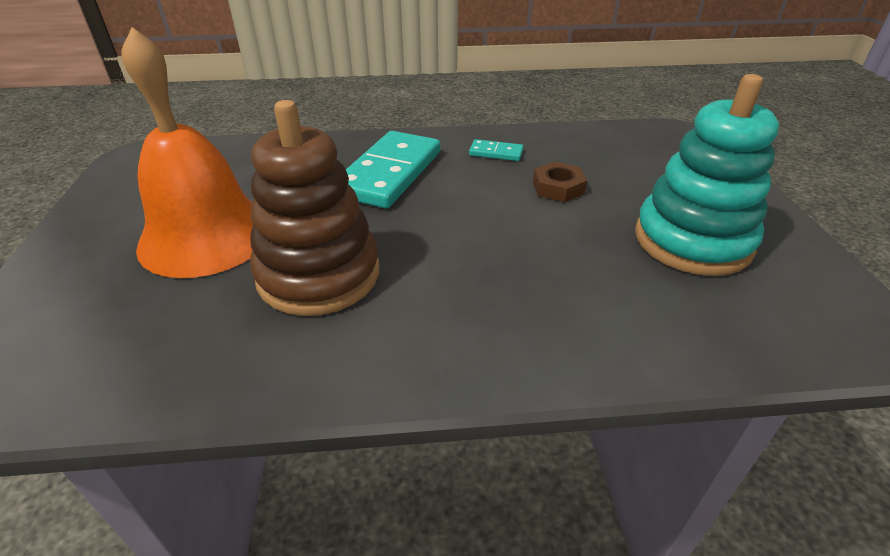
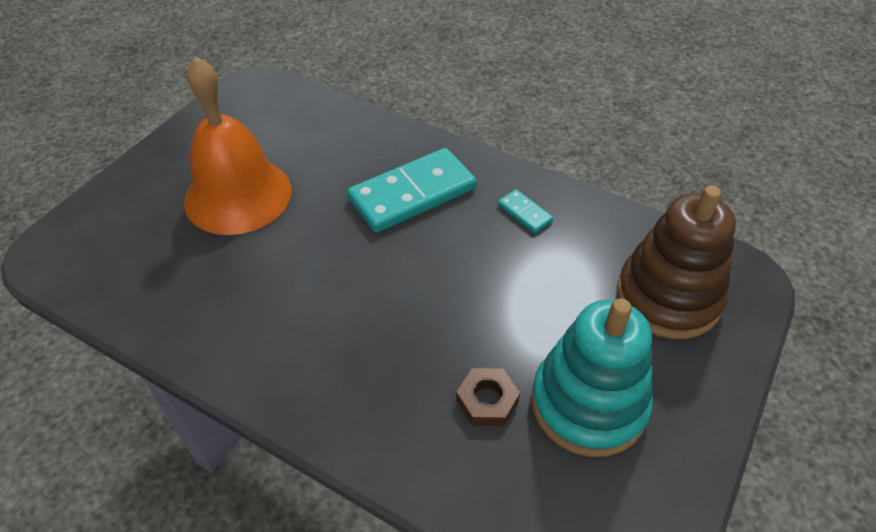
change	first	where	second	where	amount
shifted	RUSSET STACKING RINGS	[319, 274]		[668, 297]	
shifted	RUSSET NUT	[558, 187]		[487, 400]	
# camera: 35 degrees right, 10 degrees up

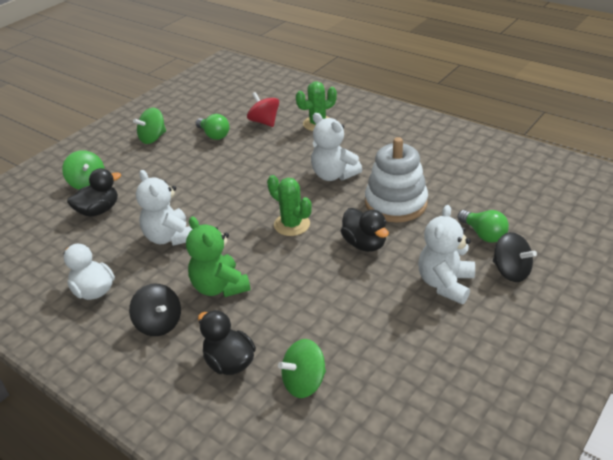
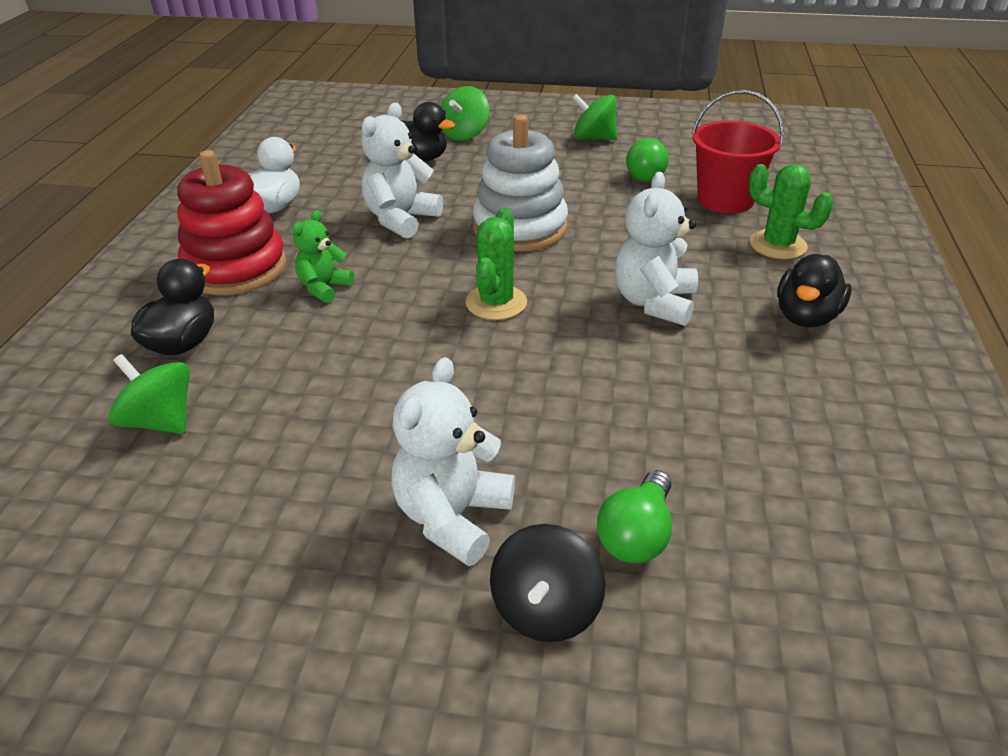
change	first	where	second	where	amount
swapped	EBONY WHIRLIGIG	[159, 324]	CRIMSON STACKING RINGS	[235, 268]	
scaled	LEAF-GREEN TEDDY	[220, 287]		[324, 288]	x0.62
swapped	CRIMSON WHIRLIGIG	[264, 122]	CRIMSON SAND BUCKET	[725, 200]	
shifted	EBONY TOY DUCK	[364, 244]		[806, 317]	
shifted	SNOW-WHITE STACKING RINGS	[396, 203]		[520, 228]	
rotated	SNOW-WHITE TEDDY	[445, 284]		[452, 517]	60 degrees counterclockwise
# camera: 60 degrees right, 0 degrees up

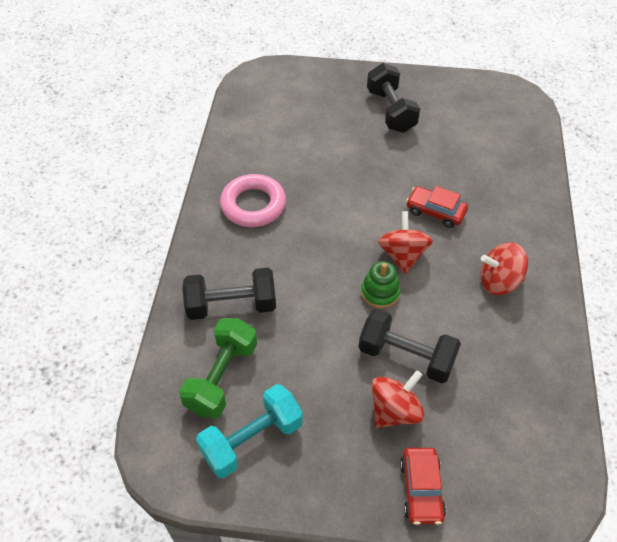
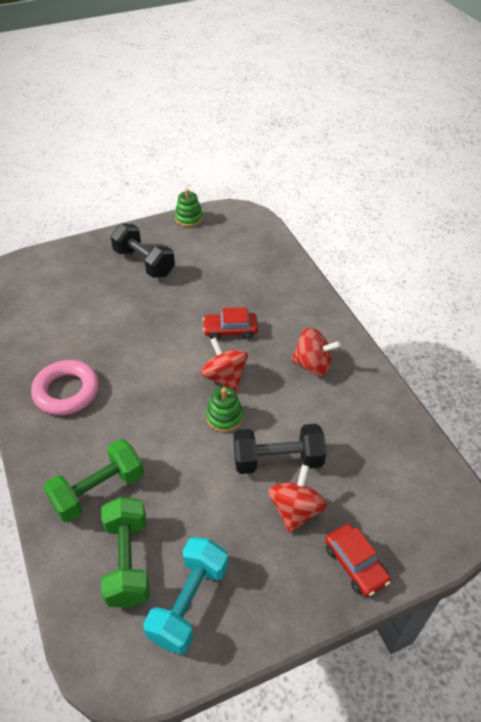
change	first	where	second	where	amount
repainted	EBONY DUMBBELL	[231, 305]	LEAF-GREEN DUMBBELL	[98, 491]	
rotated	CRIMSON WHIRLIGIG	[499, 281]		[313, 365]	135 degrees counterclockwise
new			LEAF-GREEN STACKING RINGS	[189, 218]	
# camera: 30 degrees left, 5 degrees down

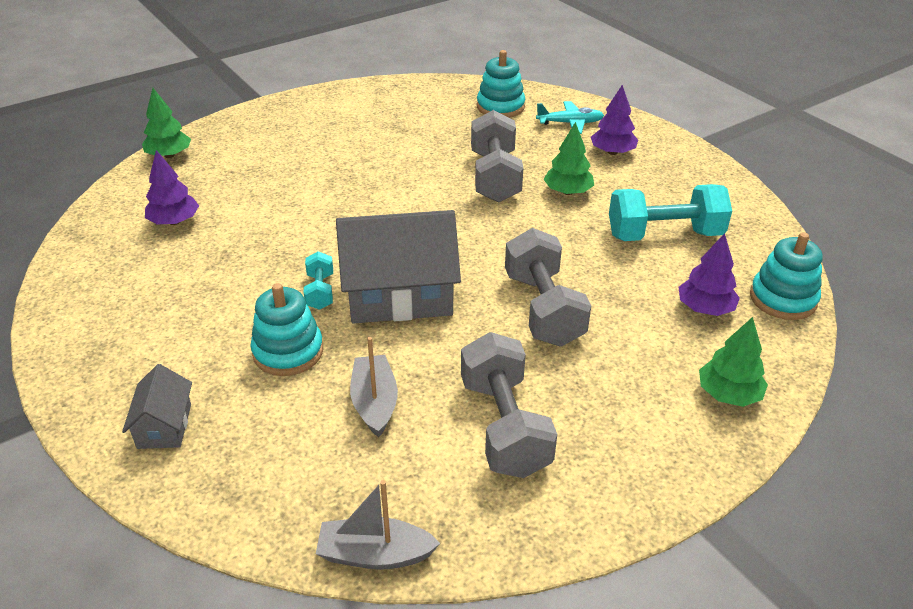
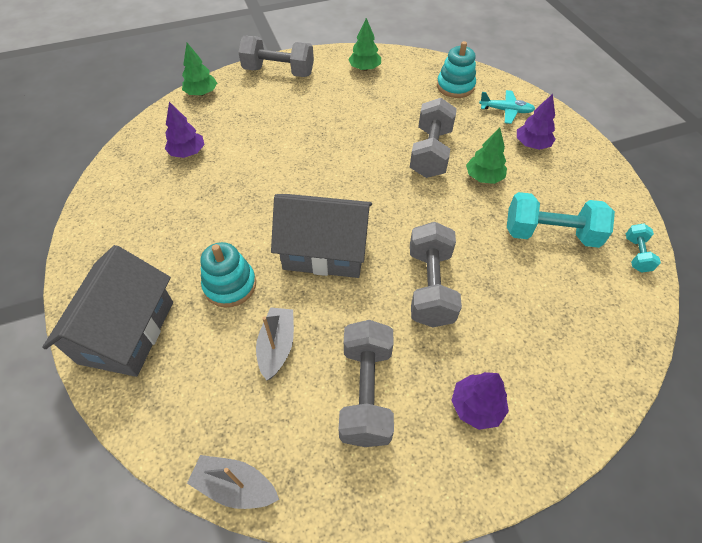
change	first	where	second	where	amount
scaled	GREY COTTAGE	[164, 426]		[127, 332]	x2.04
shifted	AQUA DUMBBELL	[320, 291]		[636, 254]	
shifted	PURPLE TREE	[705, 308]		[476, 406]	
shifted	LEAF-GREEN TREE	[728, 394]		[364, 68]	
gone	AQUA STACKING RINGS	[783, 299]			
new			GREY DUMBBELL	[279, 72]	
# camera: 15 degrees right, 15 degrees up

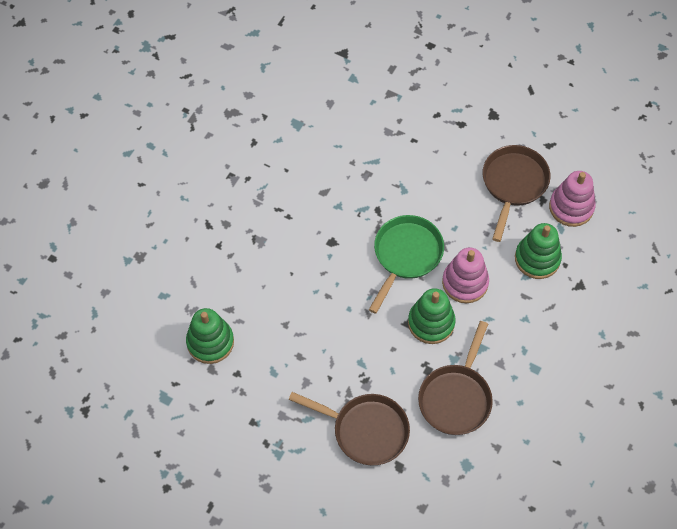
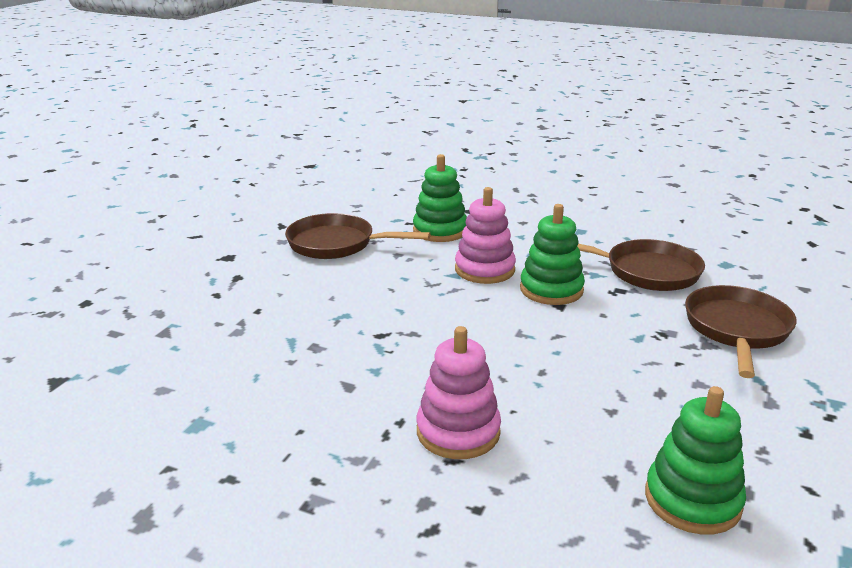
change	first	where	second	where	amount
gone	LEAF-GREEN SKILLET	[406, 255]			
shifted	ROSY STACKING RINGS	[571, 207]		[458, 432]	
# camera: 95 degrees left, 35 degrees down

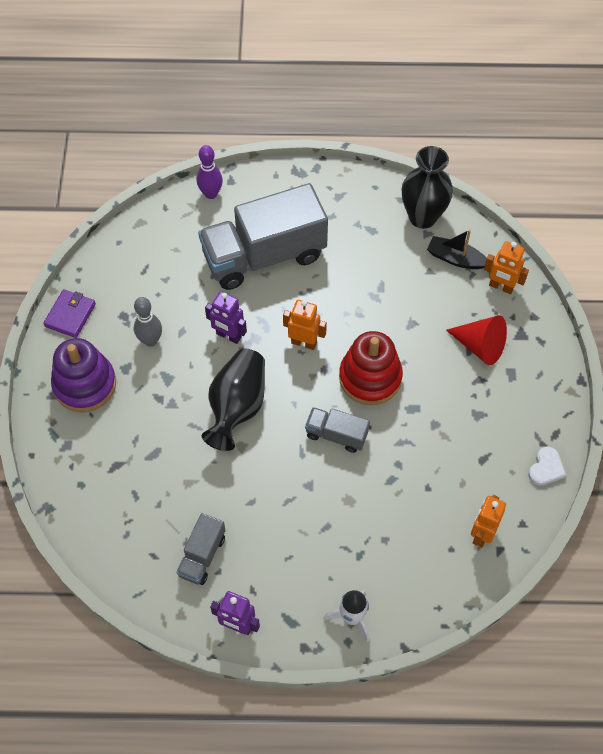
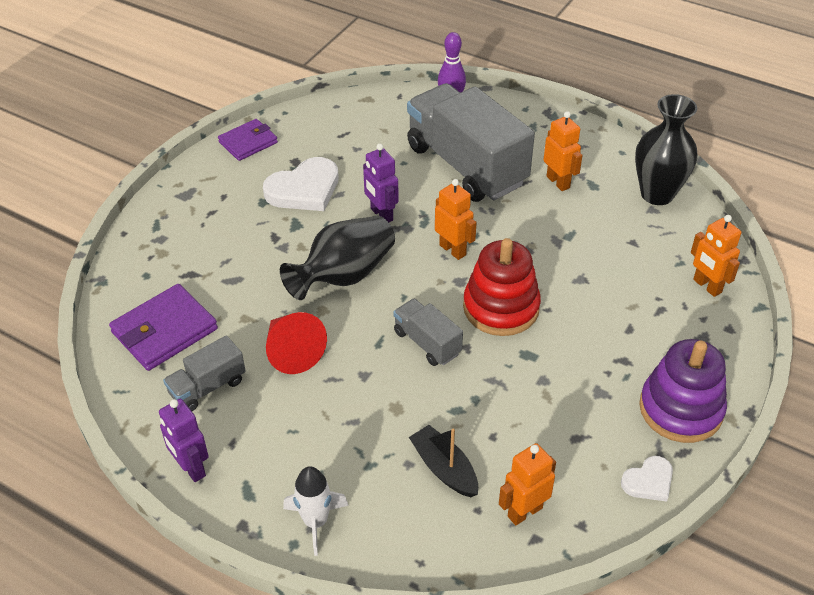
change	first	where	second	where	amount
shifted	PURPLE STACKING RINGS	[85, 384]		[680, 409]	
swapped	GREY BOWLING PIN	[150, 340]	SNOW-WHITE LOVE HEART	[304, 189]	
rotated	GREY TRUCK	[264, 256]		[466, 165]	45 degrees clockwise
shifted	EBONY SAILBOAT	[456, 259]		[444, 468]	
shifted	CRIMSON SOLID CONE	[480, 346]		[292, 352]	
new			PURPLE WALLET	[164, 331]	
new			ORANGE-COLOURED TOY ROBOT	[558, 182]	
# camera: 30 degrees right, 15 degrees down

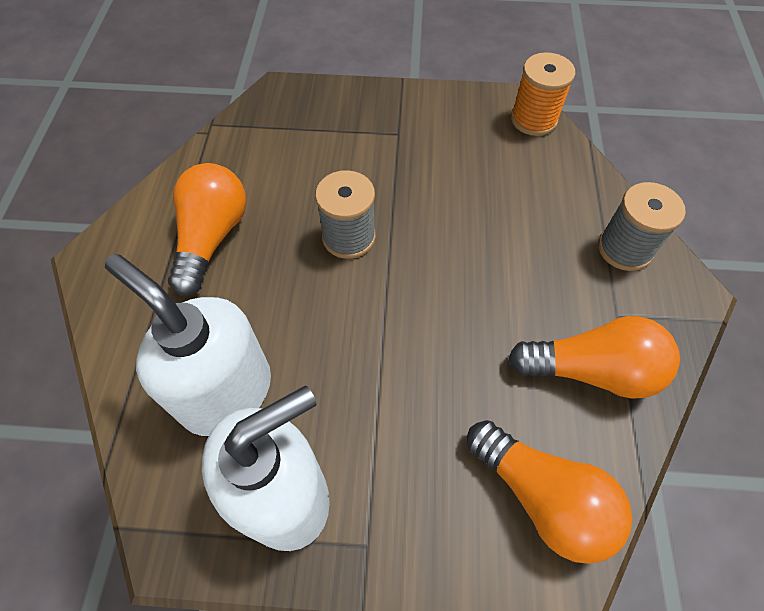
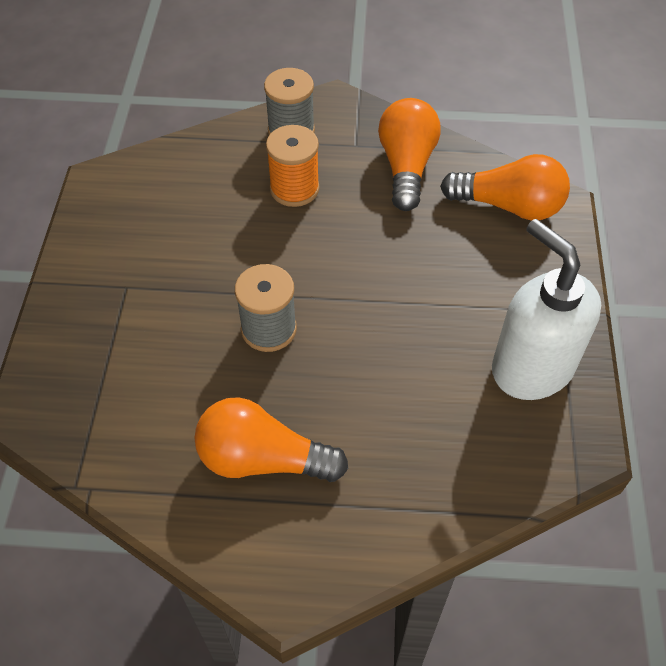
change	first	where	second	where	amount
gone	SNOW-WHITE SOAP DISPENSER	[226, 392]			
rotated	ORANGE-COLOURED BULB	[542, 497]		[509, 206]	60 degrees clockwise
shifted	ORANGE-COLOURED REEL OF THREAD	[533, 119]		[294, 189]	
# camera: 90 degrees left, 5 degrees down

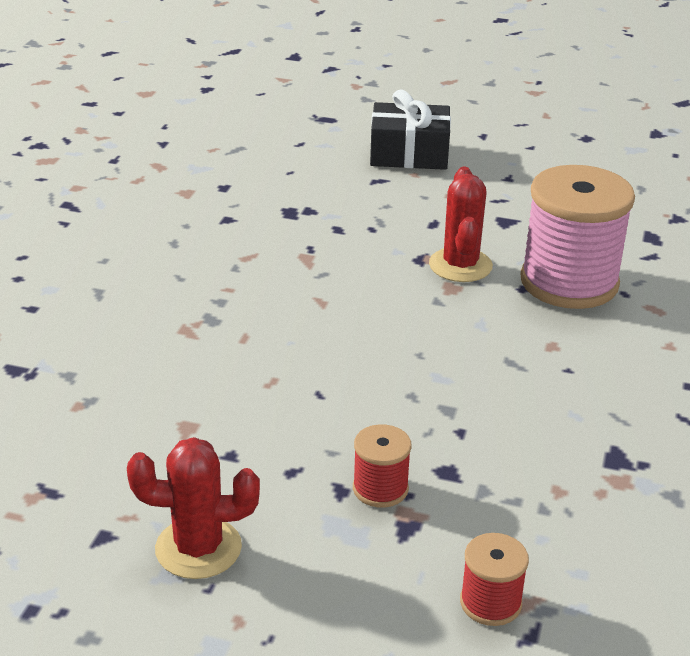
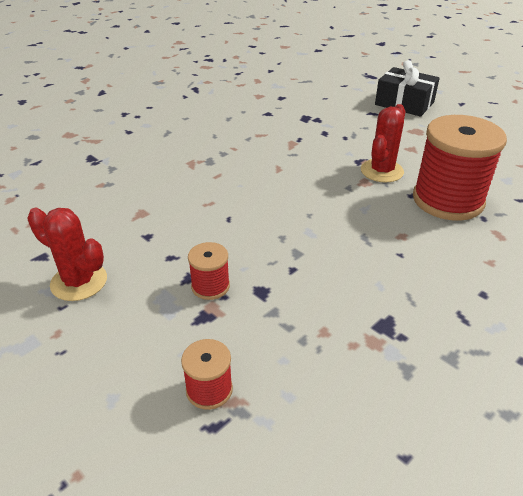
change	first	where	second	where	amount
repainted	ROSY REEL OF THREAD	[569, 282]	CRIMSON REEL OF THREAD	[447, 200]	
# camera: 30 degrees right, 5 degrees up

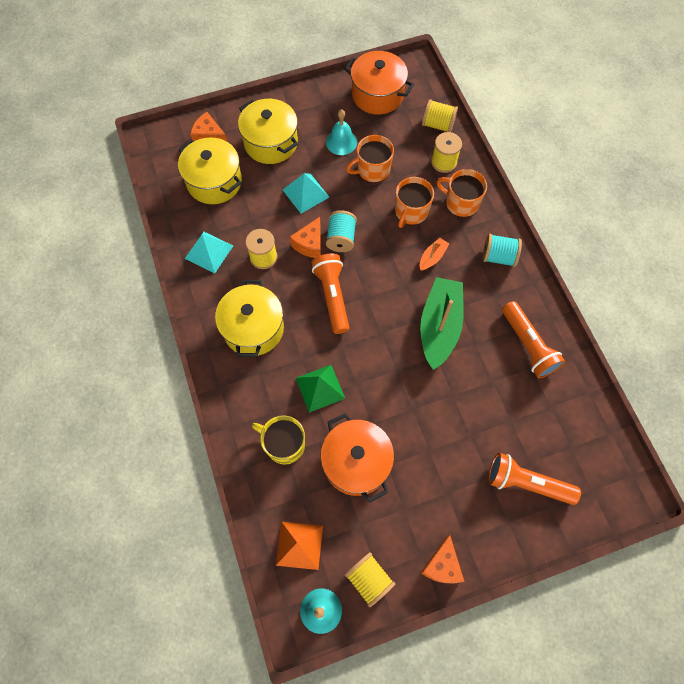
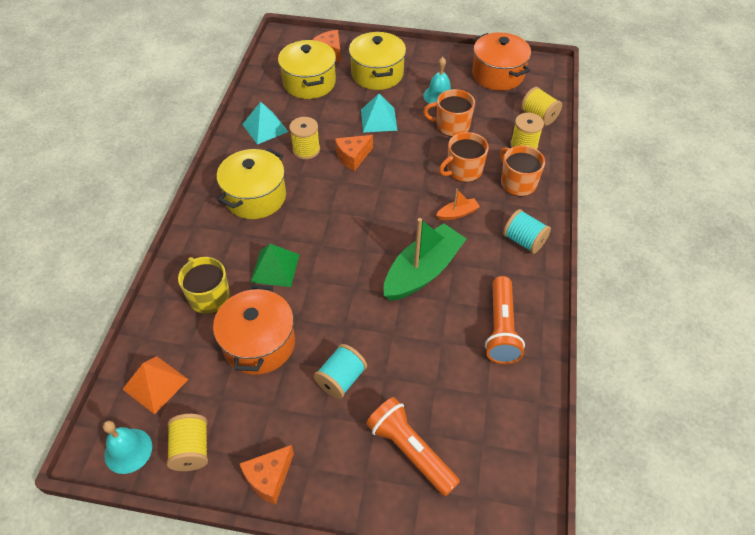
change	first	where	second	where	amount
gone	ORANGE-COLOURED POCKET TORCH	[332, 296]			
shifted	AQUA REEL OF THREAD	[341, 238]		[341, 379]	
# camera: 30 degrees right, 15 degrees down

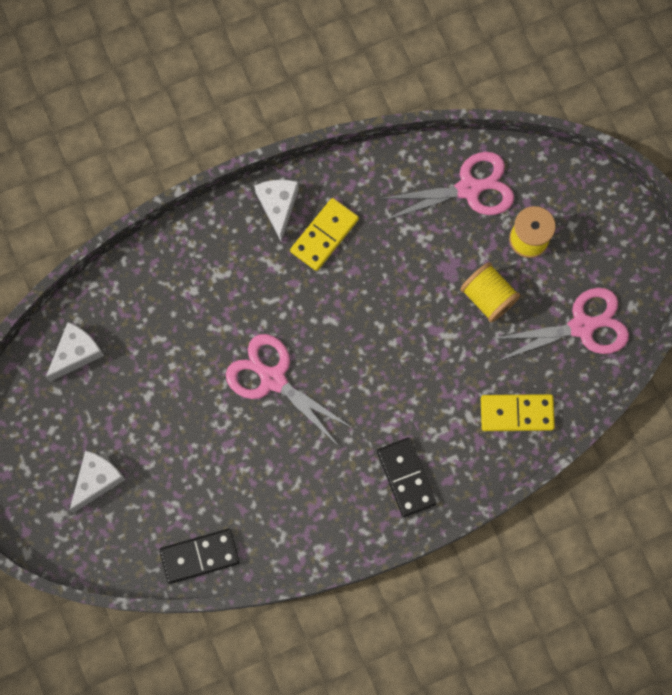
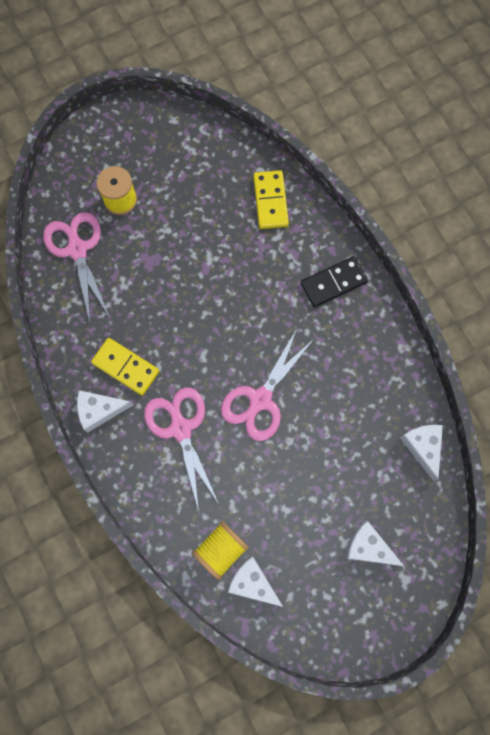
change	first	where	second	where	amount
swapped	EBONY DOMINO TILE	[200, 556]	SNOW-WHITE CHEESE WEDGE	[422, 447]	
shifted	GOLDEN REEL OF THREAD	[488, 297]		[221, 549]	
shifted	ROSY PAIR OF SCISSORS	[582, 326]		[180, 428]	
# camera: 95 degrees left, 0 degrees up

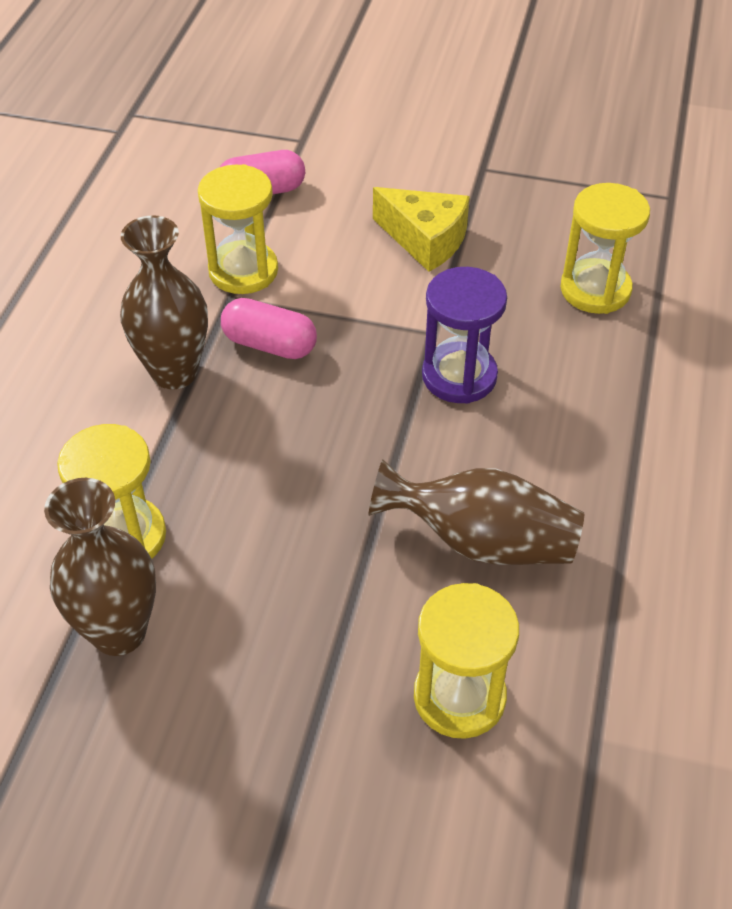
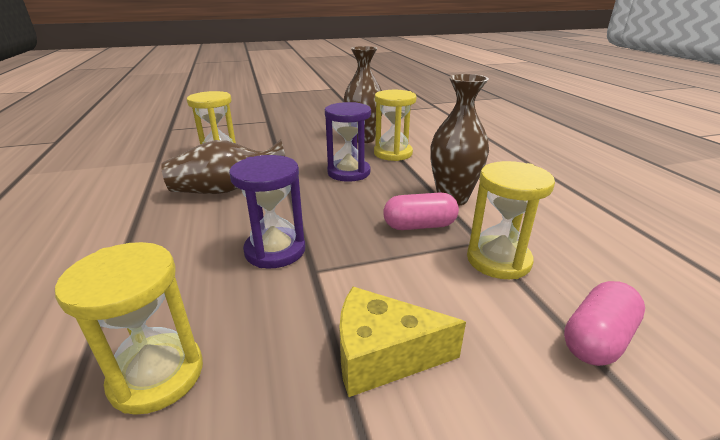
change	first	where	second	where	amount
new			PURPLE HOURGLASS	[349, 172]	
# camera: 150 degrees right, 20 degrees down

